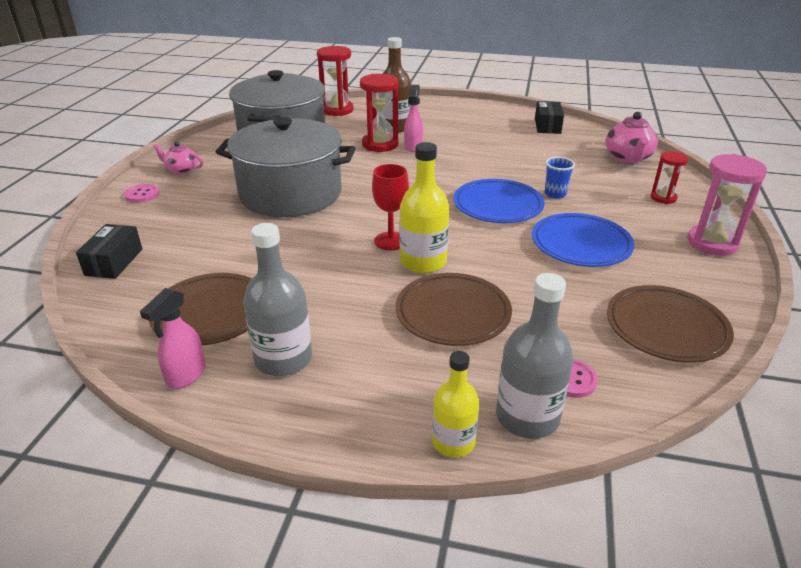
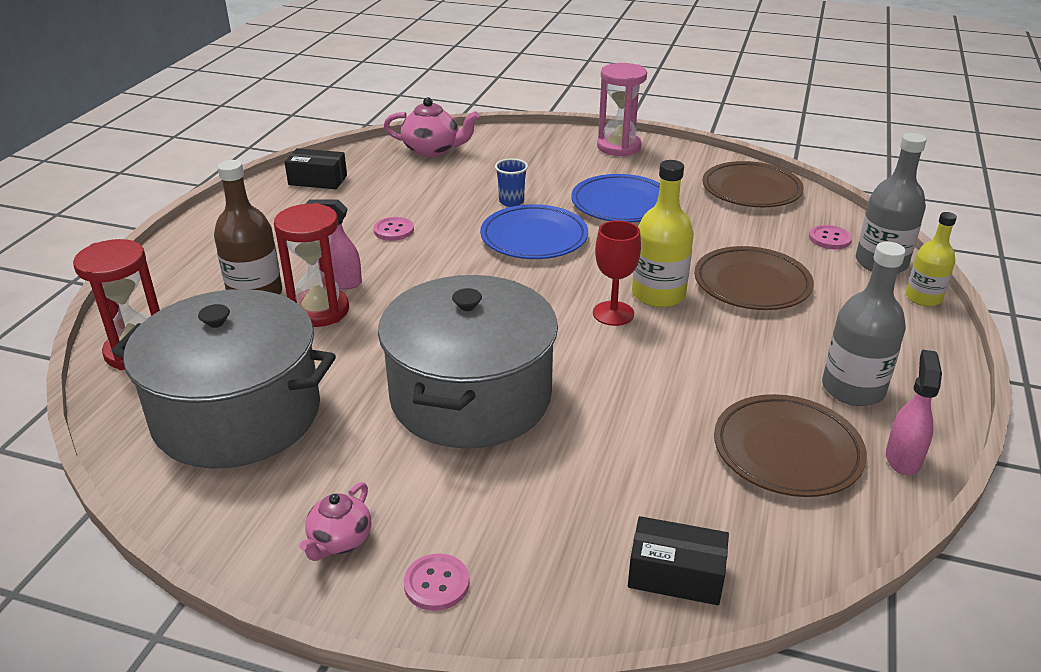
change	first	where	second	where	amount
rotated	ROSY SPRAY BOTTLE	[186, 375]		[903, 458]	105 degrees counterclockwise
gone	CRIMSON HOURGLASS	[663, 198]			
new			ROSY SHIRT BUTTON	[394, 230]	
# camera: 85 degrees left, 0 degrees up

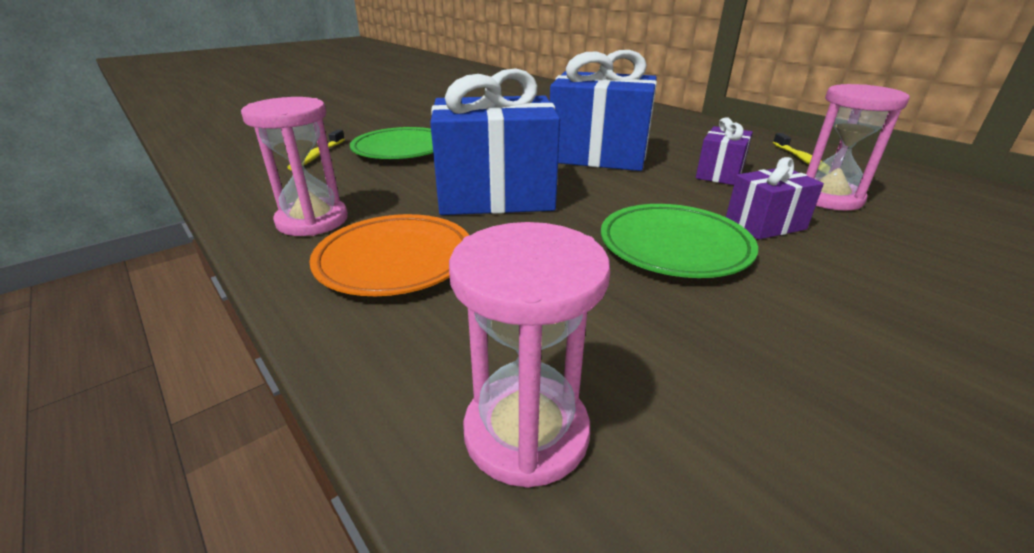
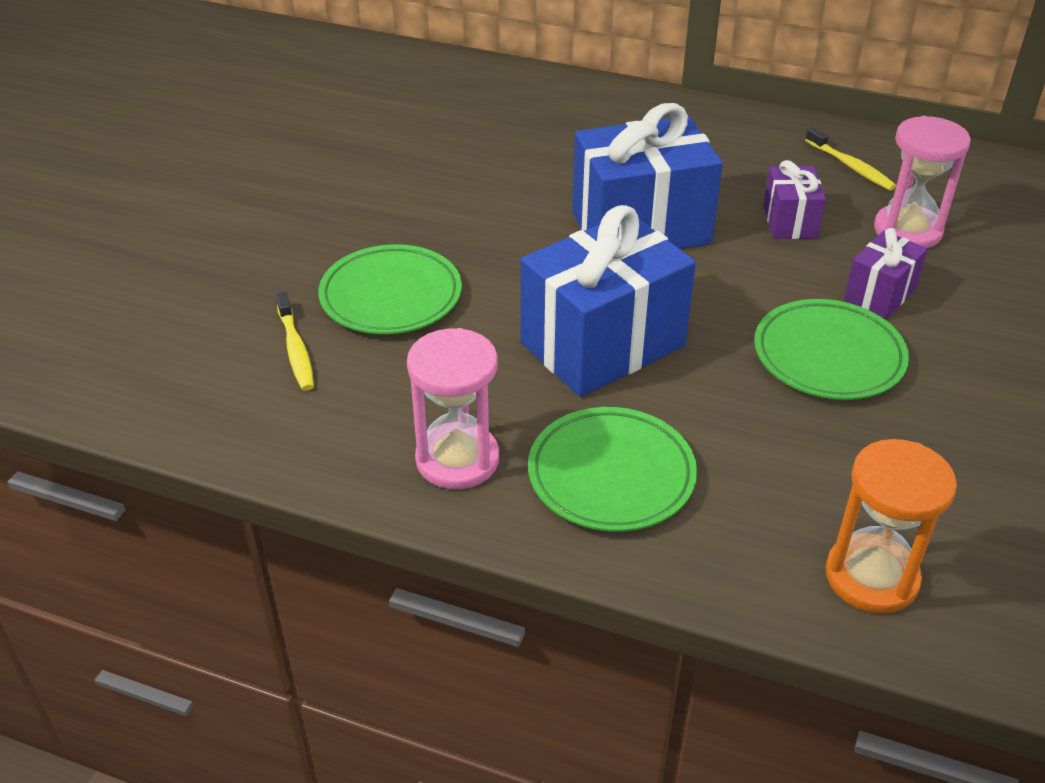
change	first	where	second	where	amount
repainted	ORANGE-COLOURED PLATE	[395, 260]	LEAF-GREEN PLATE	[611, 475]	
repainted	ROSY HOURGLASS	[526, 432]	ORANGE-COLOURED HOURGLASS	[871, 577]	
# camera: 30 degrees left, 10 degrees up

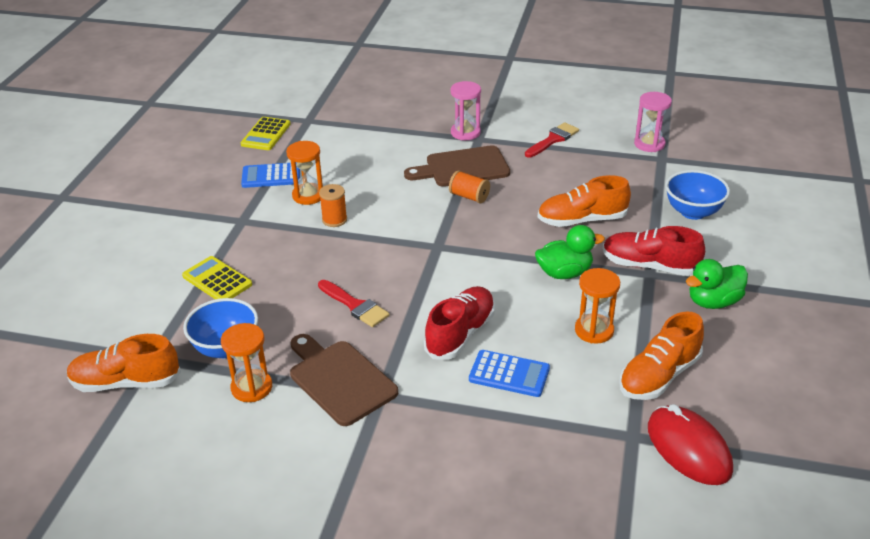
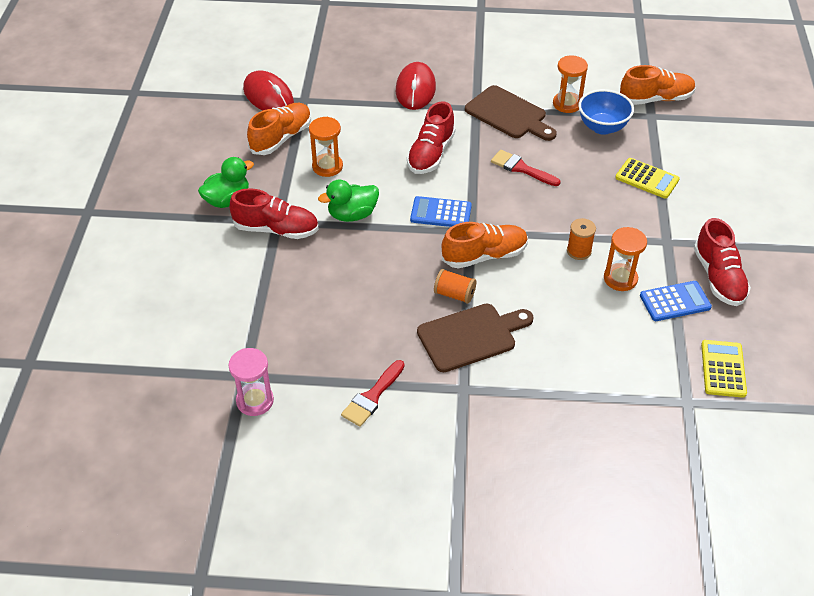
change	first	where	second	where	amount
gone	ROSY HOURGLASS	[465, 133]			
shifted	ROYAL BLUE POCKET CALCULATOR	[509, 374]		[441, 213]	
shifted	ORANGE-COLOURED SNEAKER	[582, 220]		[484, 255]	
gone	ROYAL BLUE BOWL	[693, 212]			
new			CRIMSON MOUSE	[415, 89]	
new			CRIMSON SNEAKER	[718, 277]	
# camera: 170 degrees right, 10 degrees up

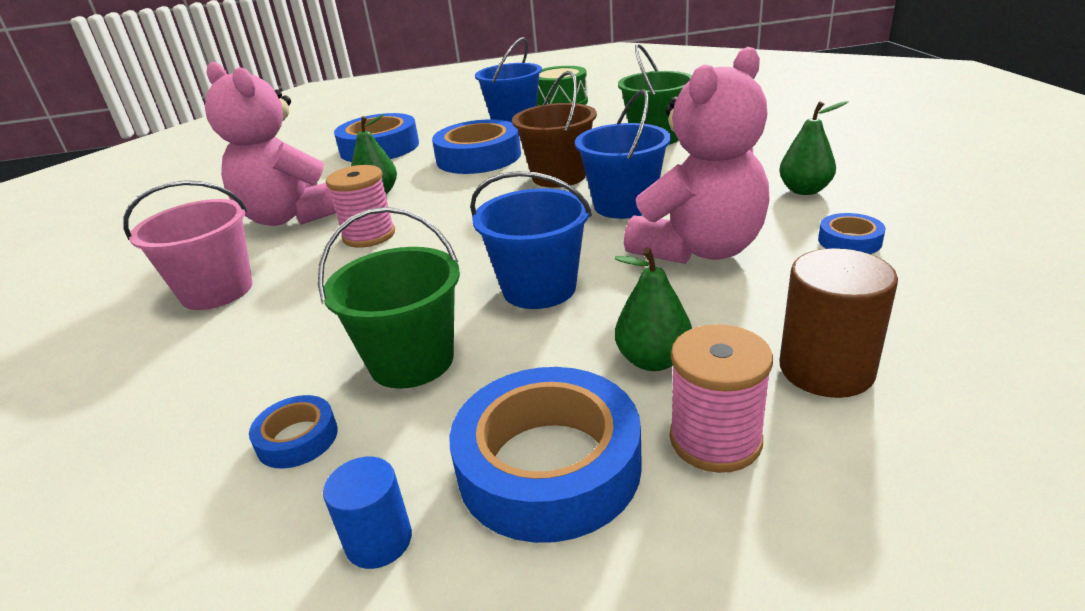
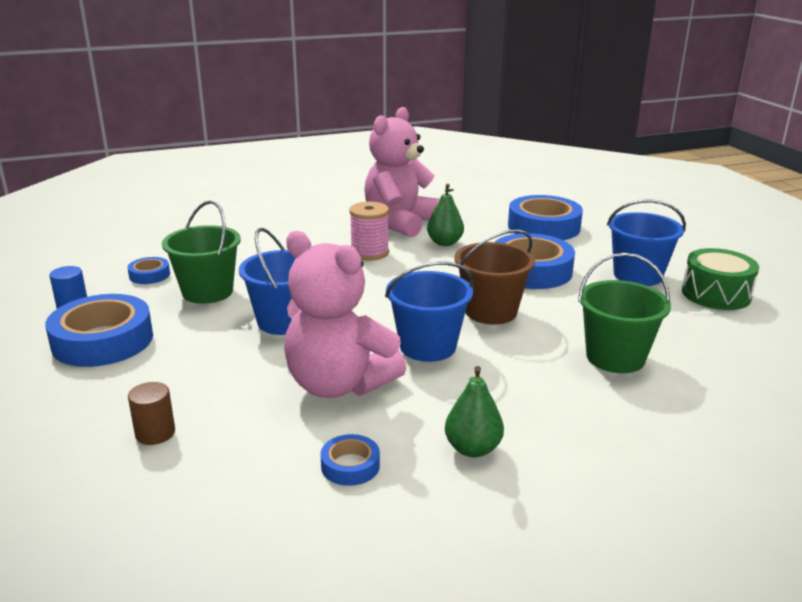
change	first	where	second	where	amount
gone	ROSY SAND BUCKET	[217, 291]			
gone	LEAF-GREEN PEAR FRUIT	[653, 360]			
gone	ROSY REEL OF THREAD	[715, 440]			
scaled	RUSSET CYLINDER SHAPE	[826, 369]		[155, 433]	x0.60
# camera: 75 degrees right, 5 degrees down

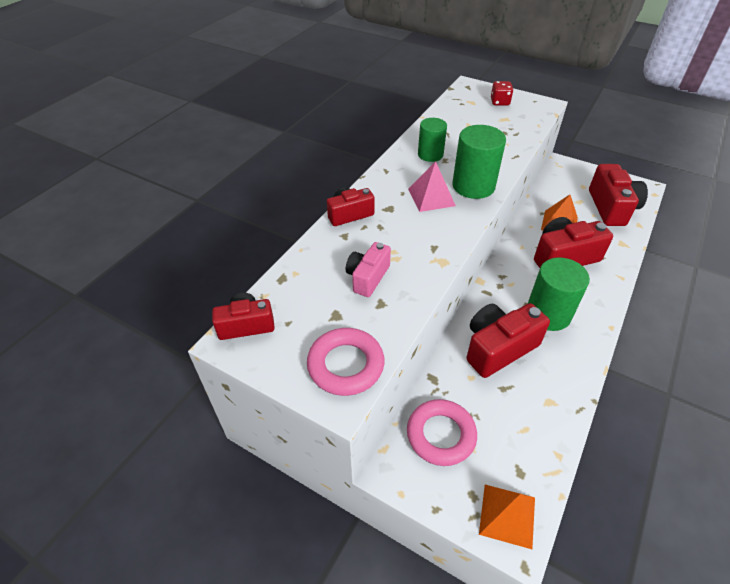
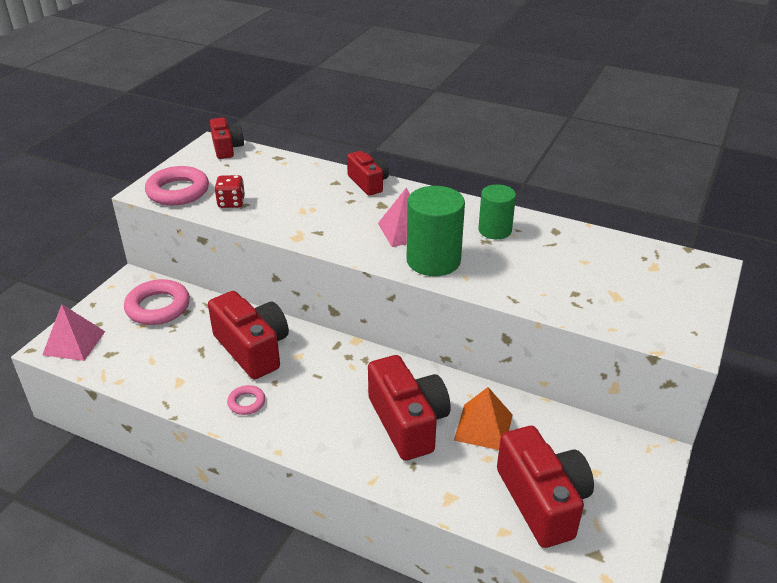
change	first	where	second	where	amount
gone	ROSY COMPACT CAMERA	[367, 277]			
repainted	ORANGE-COLOURED SOLID PYRAMID	[507, 515]	ROSY SOLID PYRAMID	[74, 343]	
shifted	CRIMSON GAME DIE	[500, 102]		[231, 203]	
gone	LEAF-GREEN CYLINDER SHAPE	[548, 314]			
rotated	CRIMSON COMPACT CAMERA	[611, 208]		[542, 501]	105 degrees counterclockwise
new			ROSY TORUS	[246, 402]	
# camera: 85 degrees right, 10 degrees down

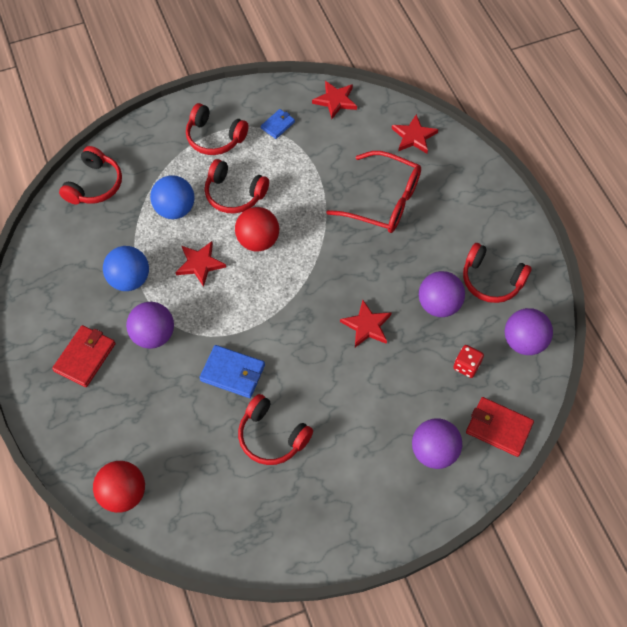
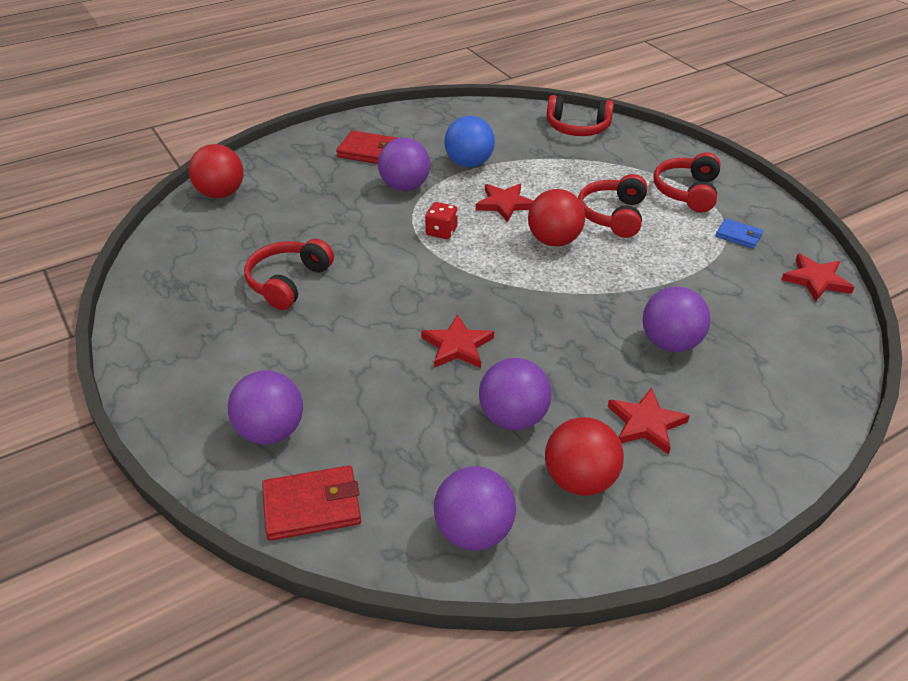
change	first	where	second	where	amount
gone	ROYAL BLUE PLAY BALL	[175, 209]			
gone	ROYAL BLUE WALLET	[233, 373]			
swapped	CRIMSON EYEGLASSES	[383, 201]	PURPLE PLAY BALL	[670, 343]	
shifted	CRIMSON STAR SHAPE	[414, 136]		[646, 423]	
shifted	CRIMSON GAME DIE	[466, 366]		[441, 231]	
swapped	CRIMSON HEADSET	[491, 280]	CRIMSON PLAY BALL	[579, 480]	
rotated	CRIMSON WALLET	[498, 428]		[312, 506]	60 degrees clockwise
# camera: 80 degrees right, 20 degrees down

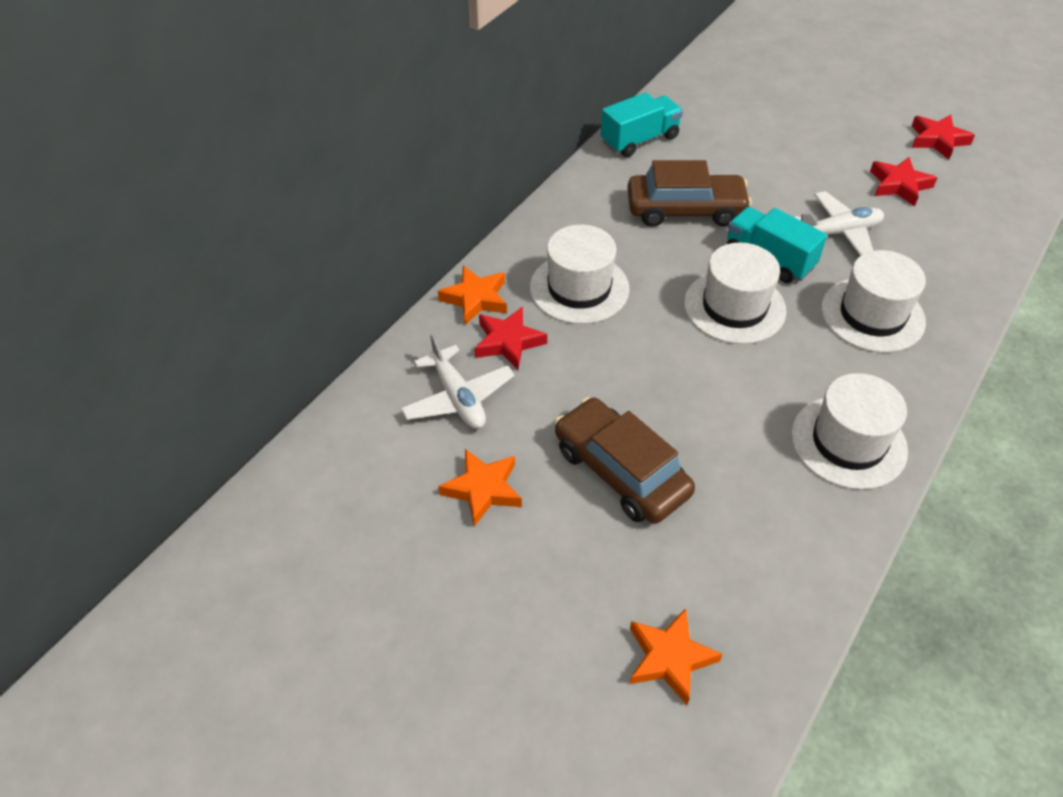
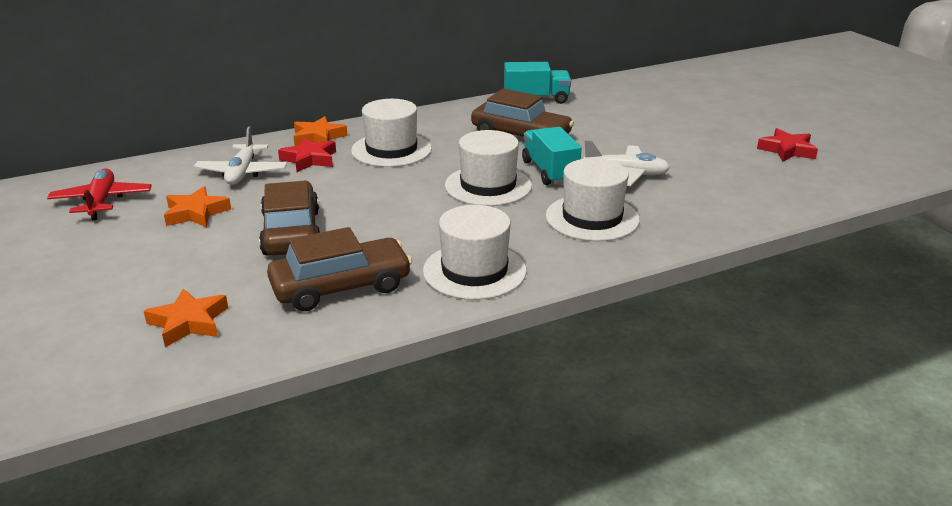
change	first	where	second	where	amount
gone	CRIMSON STAR SHAPE	[899, 185]			
new			CRIMSON AEROPLANE	[102, 201]	
new			RUSSET TOY CAR	[341, 287]	
# camera: 30 degrees right, 20 degrees down

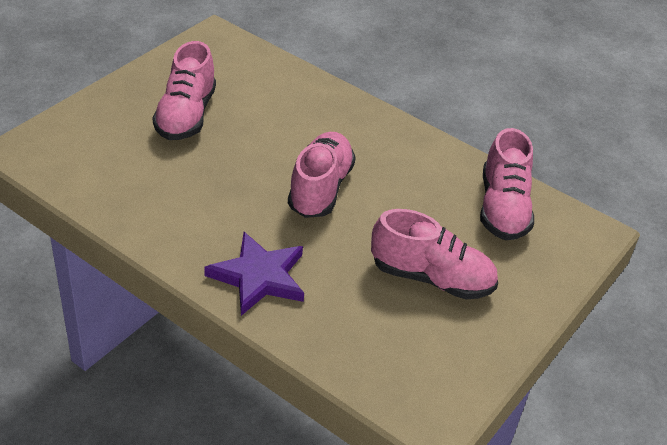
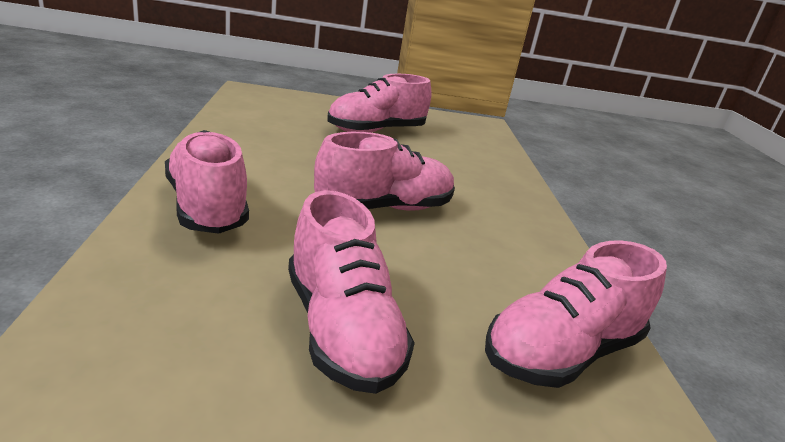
change	first	where	second	where	amount
swapped	PURPLE STAR SHAPE	[259, 277]	ROSY SNEAKER	[206, 207]	
# camera: 50 degrees right, 15 degrees down

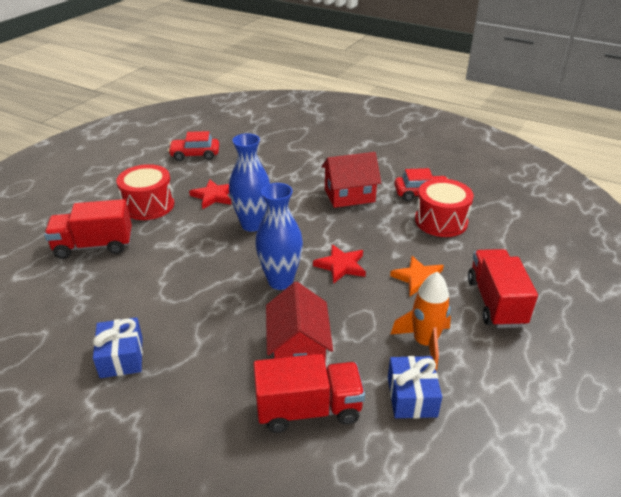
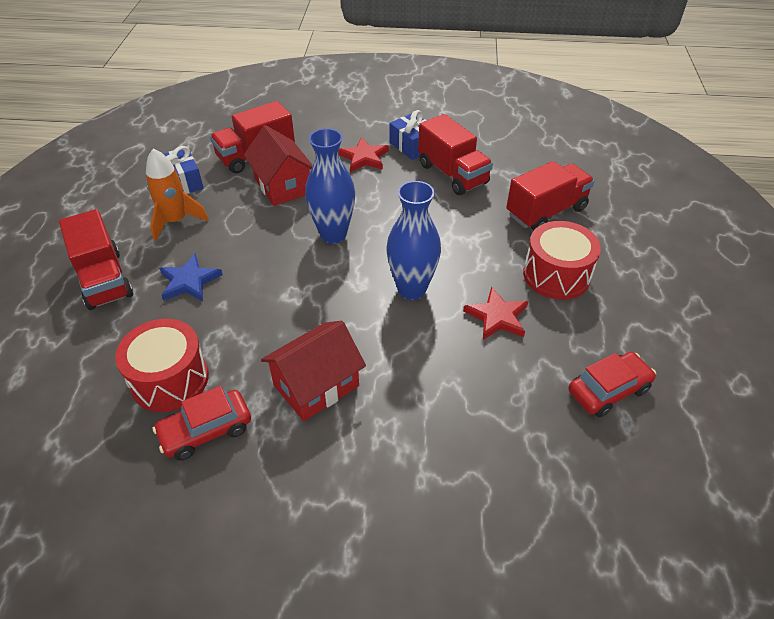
change	first	where	second	where	amount
shifted	CRIMSON STAR SHAPE	[341, 266]		[364, 157]	
repainted	ORANGE-COLOURED STAR SHAPE	[419, 279]	ROYAL BLUE STAR SHAPE	[189, 281]	
new			CRIMSON TRUCK	[452, 174]	
# camera: 155 degrees right, 10 degrees up

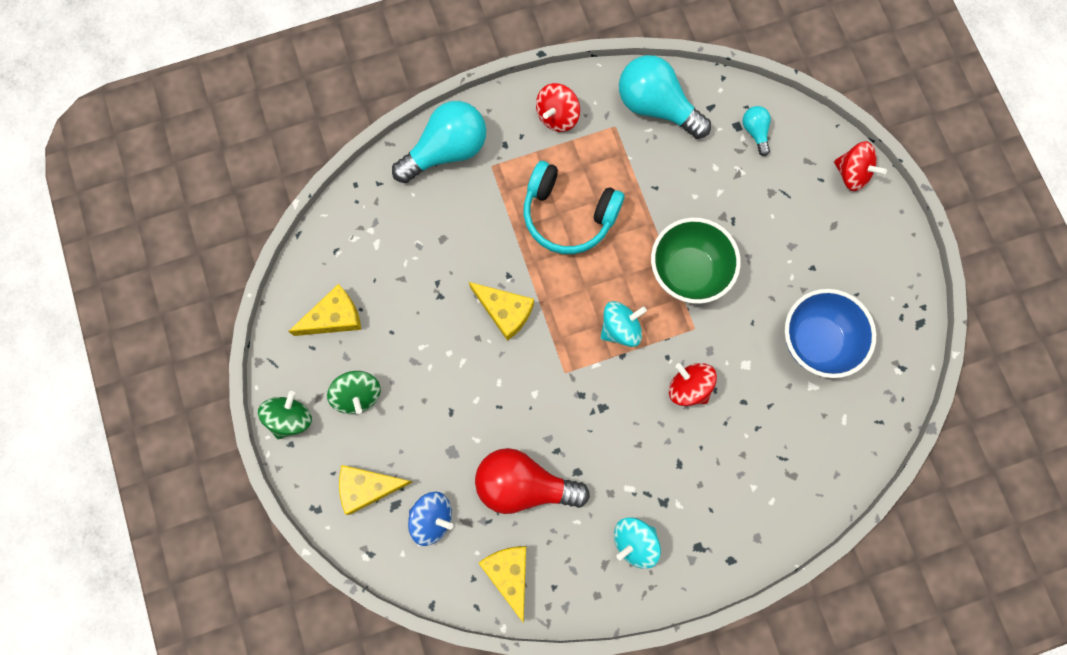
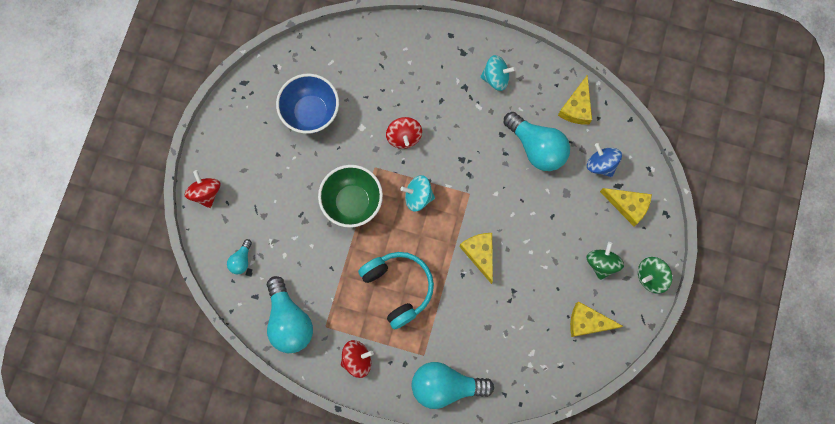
change	first	where	second	where	amount
repainted	CRIMSON BULB	[524, 485]	AQUA BULB	[537, 147]	
# camera: 145 degrees left, 0 degrees up

